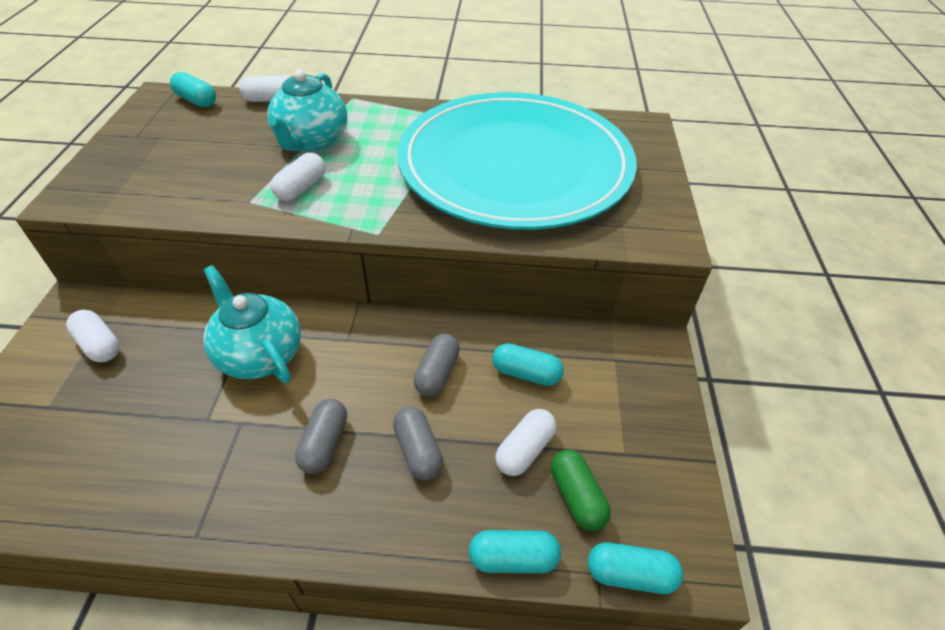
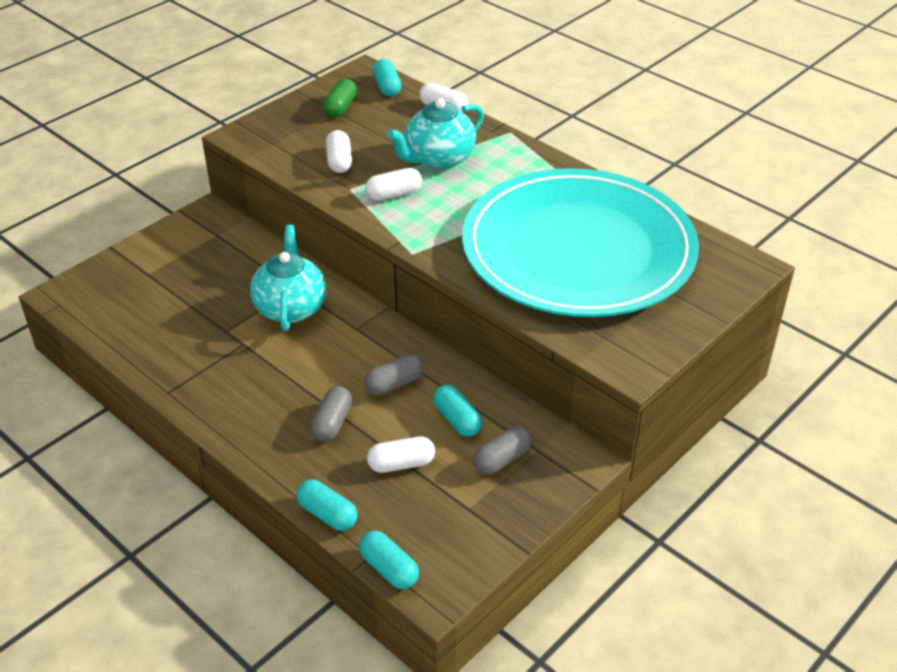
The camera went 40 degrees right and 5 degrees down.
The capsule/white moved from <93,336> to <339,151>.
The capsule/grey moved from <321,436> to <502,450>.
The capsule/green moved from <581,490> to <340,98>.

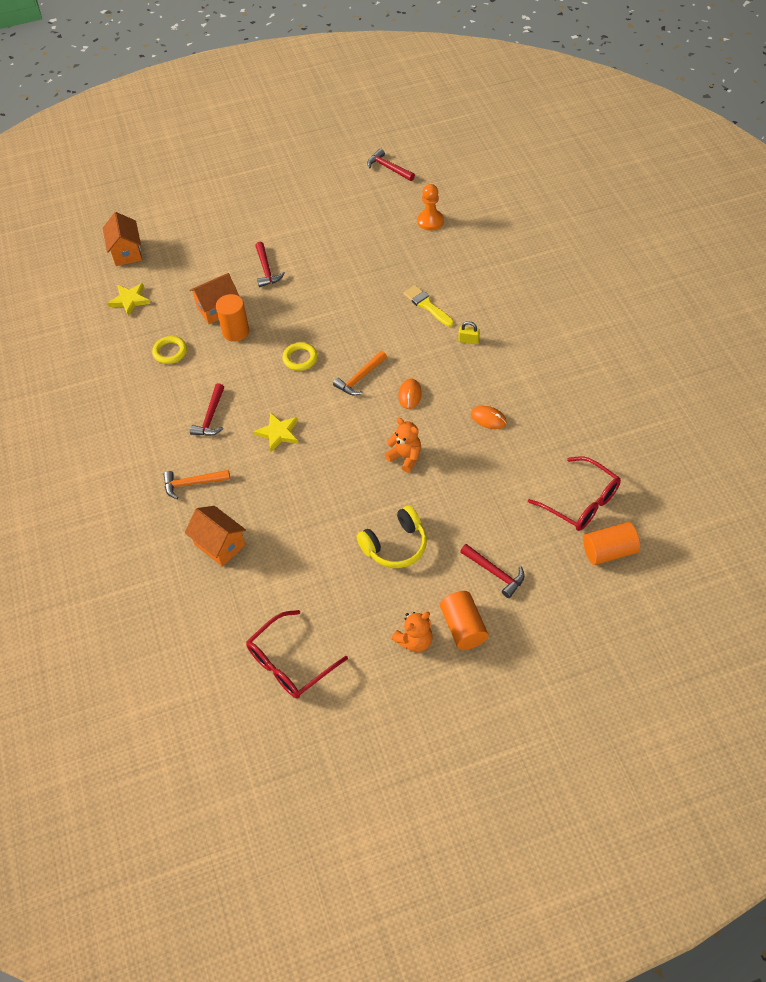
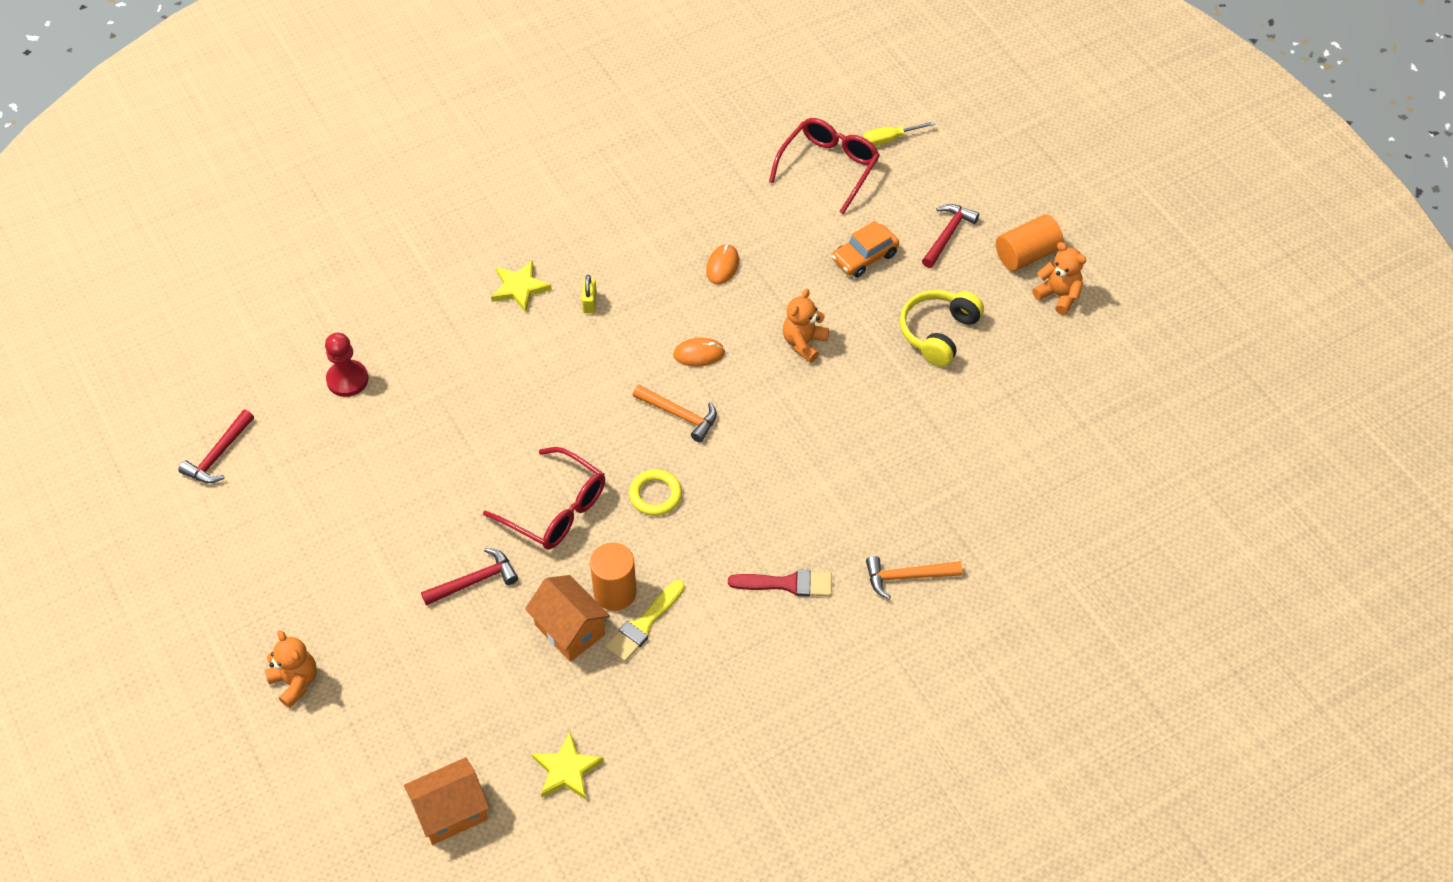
The camera went 105 degrees left and 0 degrees up.
The ring/yellow at <169,350> disappeared.
The hammer/orange at <196,484> turned 105 degrees clockwise.
The house/orange at <215,536> disappeared.
The hammer/red at <207,409> was replaced by the brush/red at <780,583>.
The glasses/red moved from <297,654> to <544,498>.
The star/yellow moved from <276,432> to <521,286>.
The headphones/yellow at <392,537> turned 105 degrees counterclockwise.
The brush/yellow moved from <428,306> to <645,621>.
The pawn/orange at <431,207> became the pawn/red at <347,365>.
The cylinder/orange at <611,543> was replaced by the screwdriver/yellow at <899,133>.
The teddy bear/orange at <291,669> appeared.
The car/orange at <865,249> appeared.

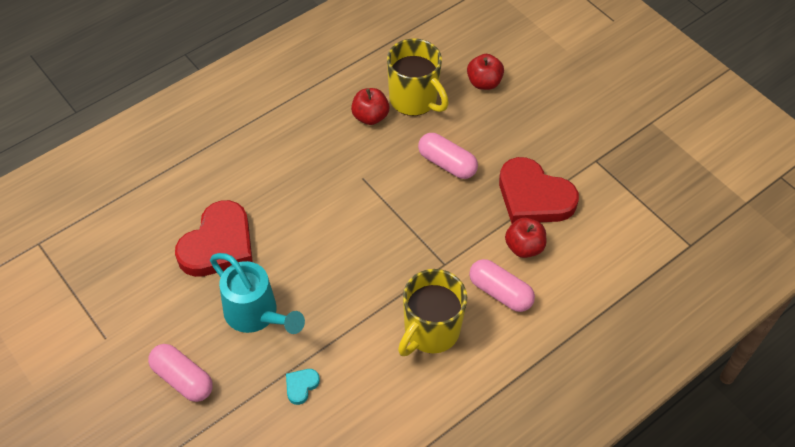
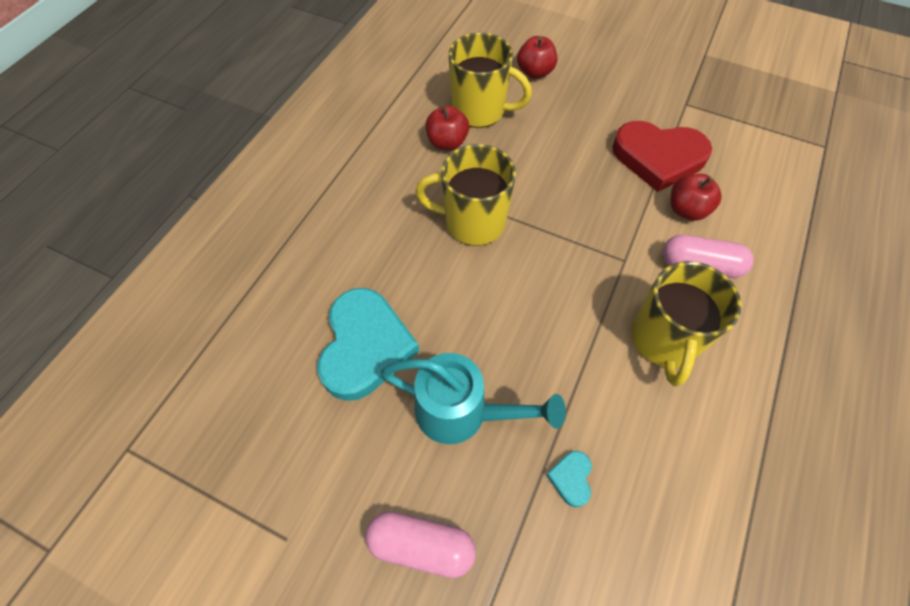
The camera went 25 degrees left and 5 degrees up.
The heart/red at <214,238> became the heart/turquoise at <368,344>.
The capsule/pink at <448,156> disappeared.
The mug/yellow at <465,195> appeared.

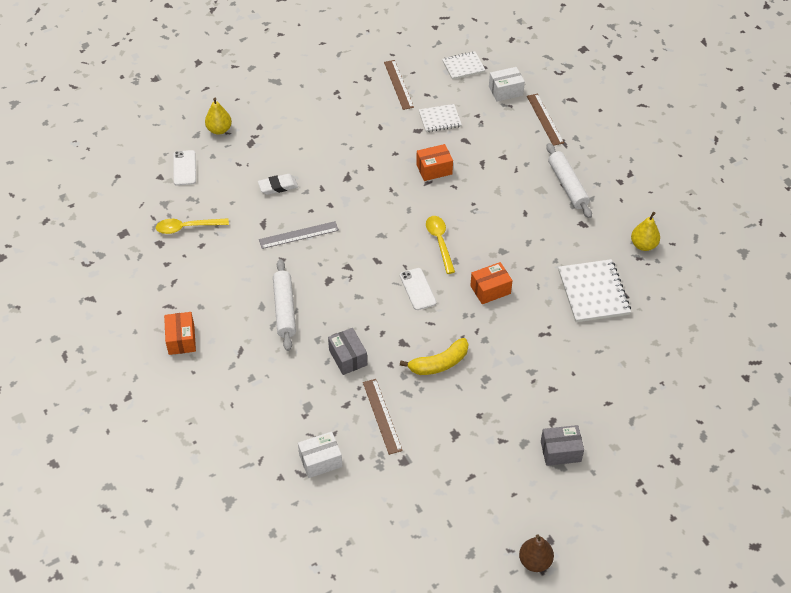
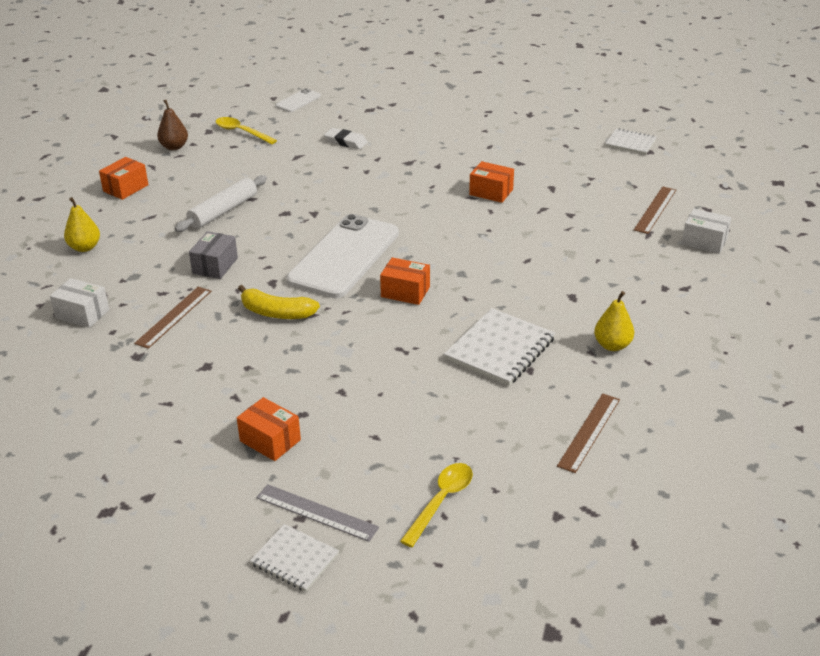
The camera went 45 degrees right and 15 degrees down.
The pear/yellow moved from <218,116> to <82,224>.
The ruler/grey moved from <299,235> to <317,513>.
The ruler/brown moved from <399,85> to <588,433>.
The phone/white at <418,289> changed to 2.26 times the size.
The notebook/white moved from <440,118> to <294,558>.
The spoon/yellow moved from <440,245> to <436,505>.
The box/white moved from <507,84> to <706,231>.
The pear/brown moved from <536,553> to <172,125>.
The box/grey at <562,445> became the box/orange at <269,429>.
The rolling pin/white at <569,180> disappeared.

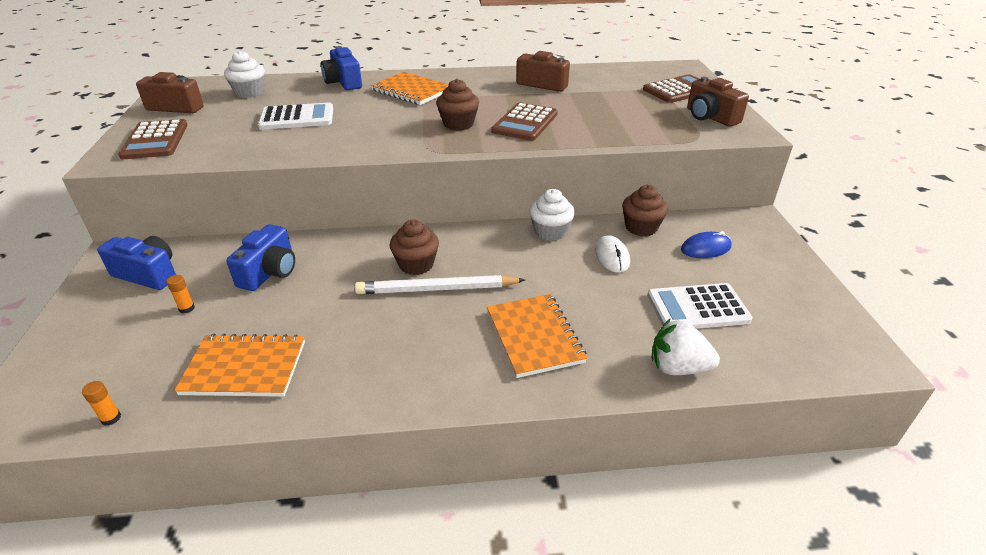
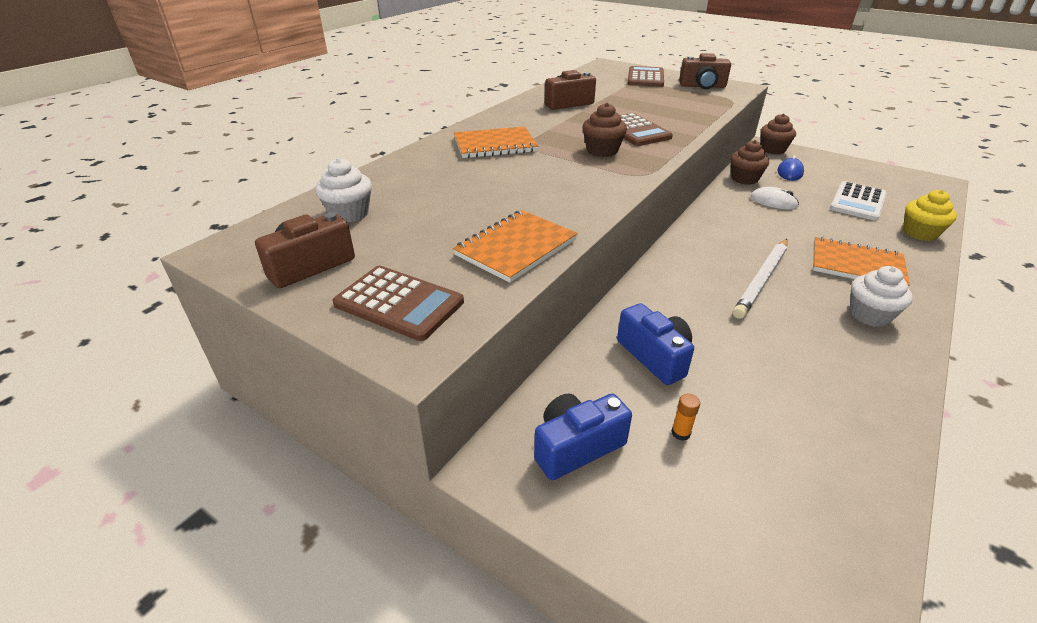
The camera went 50 degrees left and 0 degrees up.
The glue stick/orange at <101,403> disappeared.
The notebook/orange moved from <239,365> to <515,246>.
The calculator/white at <295,116> disappeared.
The camera/blue at <341,68> disappeared.
The cupcake/brown moved from <414,247> to <778,134>.
The cupcake/white moved from <552,215> to <881,296>.
The strawberry/white at <686,346> was replaced by the cupcake/yellow at <930,215>.

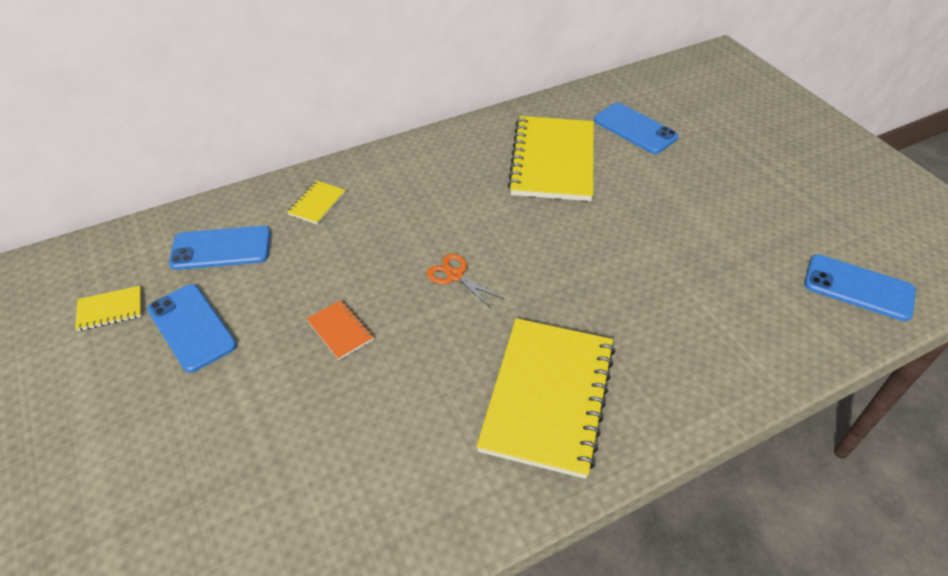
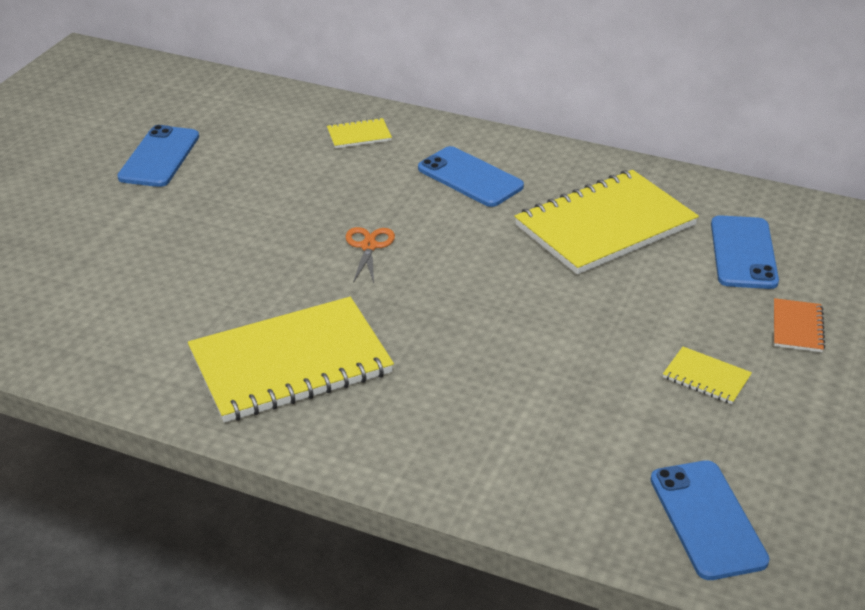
The camera went 50 degrees right and 10 degrees down.
The notebook/yellow moved from <108,308> to <707,375>.
The phone/blue moved from <220,248> to <471,176>.
The notebook/orange moved from <340,330> to <799,325>.

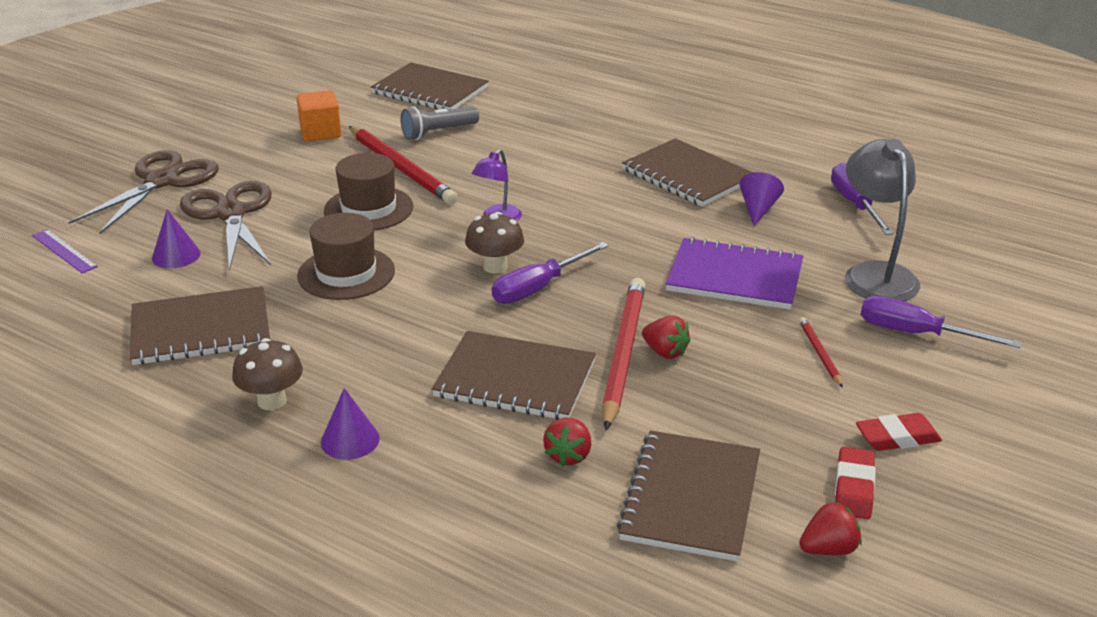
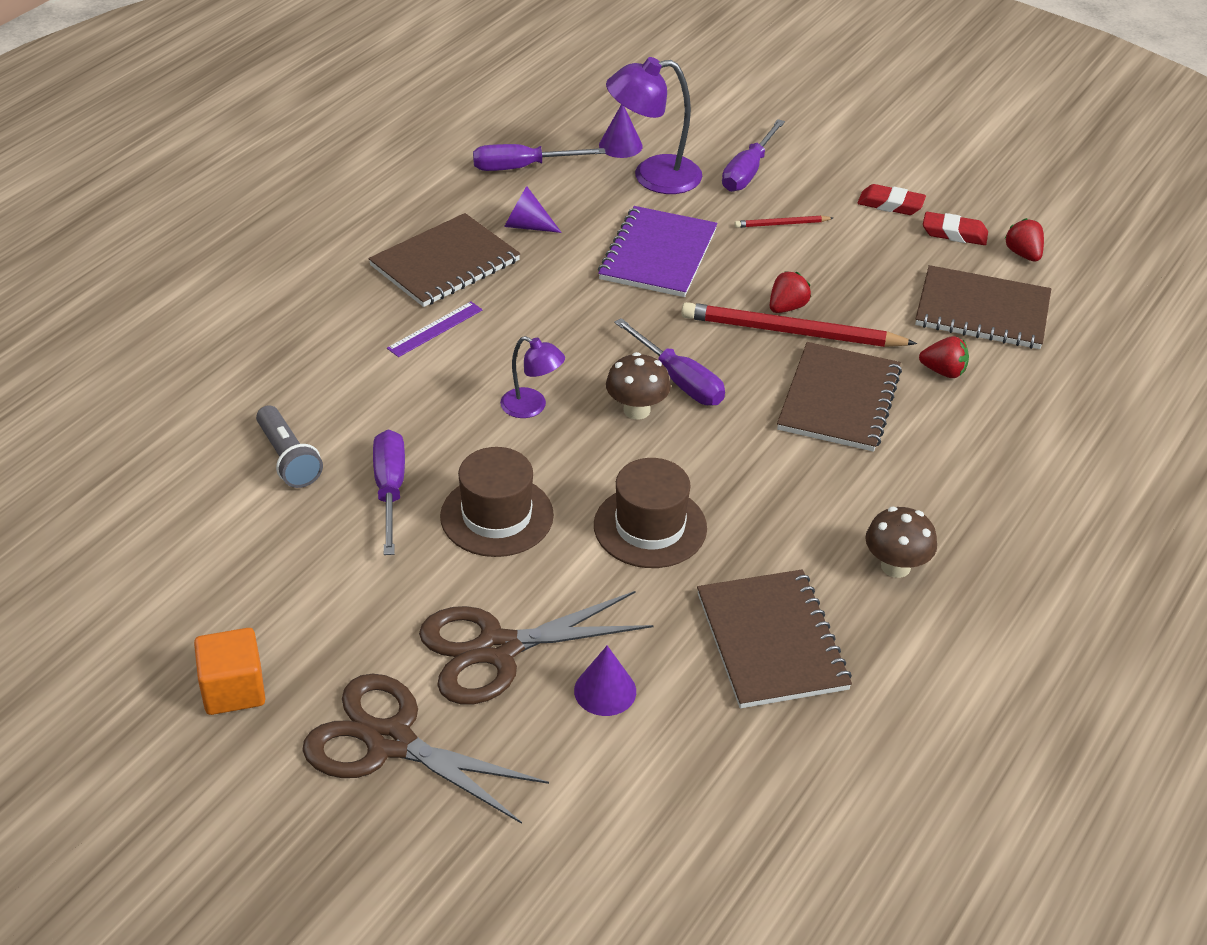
The camera went 90 degrees left and 10 degrees up.
The ruler/purple moved from <65,251> to <435,329>.
The cube/orange moved from <319,116> to <229,671>.
The cone/purple moved from <350,424> to <621,131>.
The pencil/red at <403,165> was replaced by the screwdriver/purple at <389,492>.
The notebook/brown at <430,86> disappeared.
The lamp/grey at <882,220> became the lamp/purple at <654,125>.
The eraser/red at <899,432> turned 60 degrees counterclockwise.

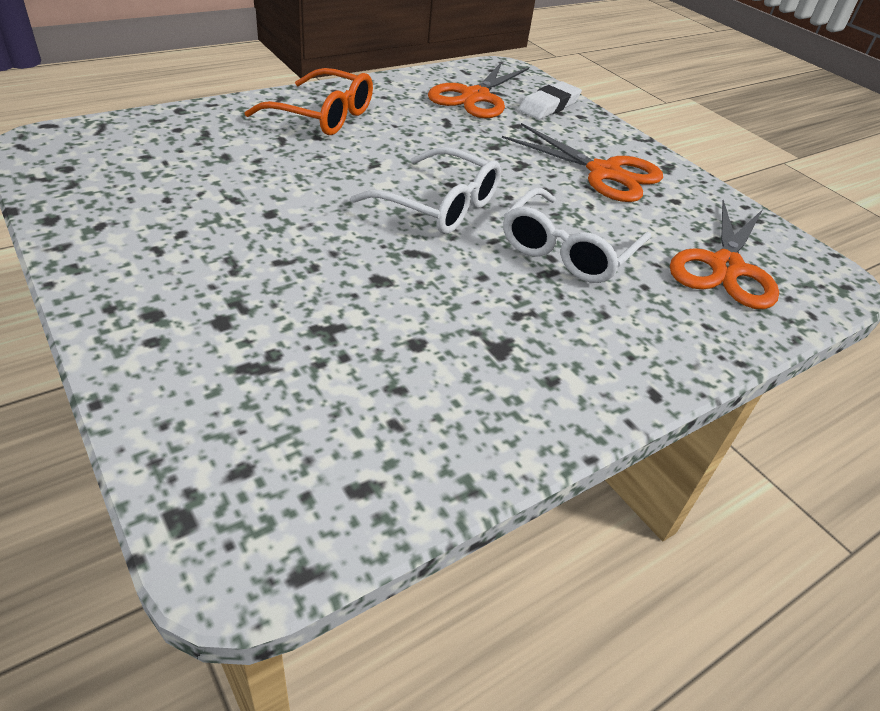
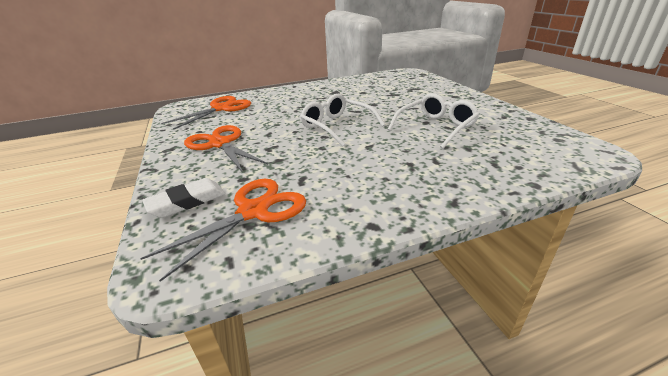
The camera went 160 degrees left and 10 degrees down.
The glasses/orange at <309,101> disappeared.
The glasses/white moved from <577,235> to <434,121>.

